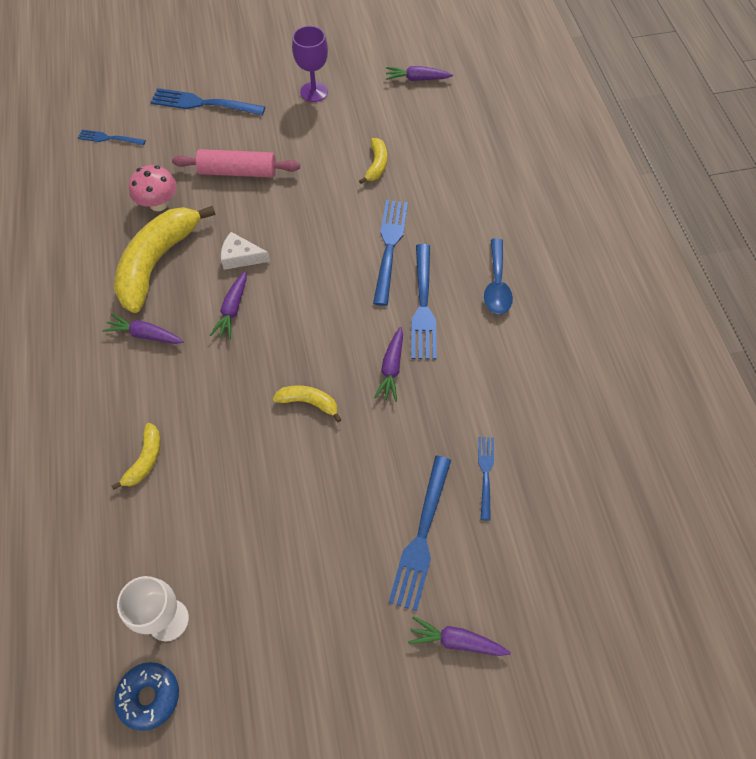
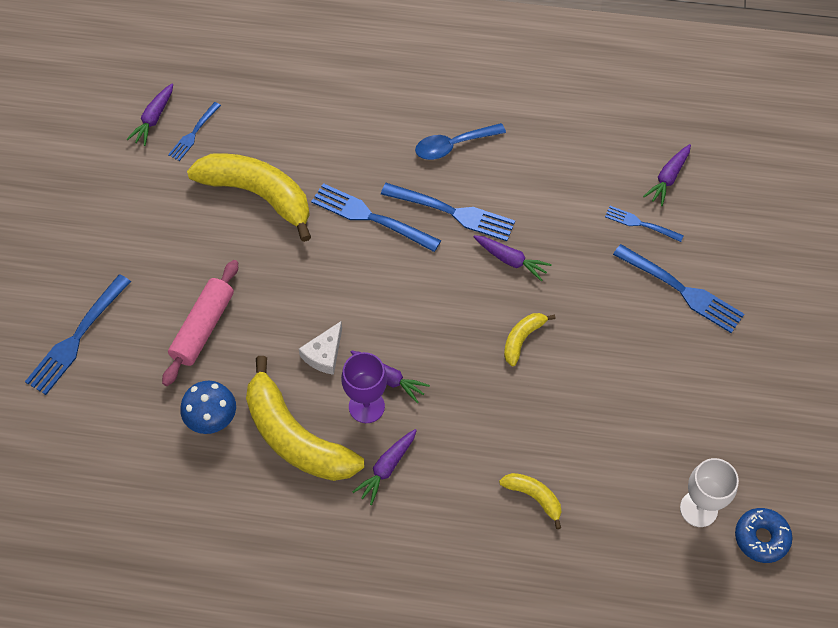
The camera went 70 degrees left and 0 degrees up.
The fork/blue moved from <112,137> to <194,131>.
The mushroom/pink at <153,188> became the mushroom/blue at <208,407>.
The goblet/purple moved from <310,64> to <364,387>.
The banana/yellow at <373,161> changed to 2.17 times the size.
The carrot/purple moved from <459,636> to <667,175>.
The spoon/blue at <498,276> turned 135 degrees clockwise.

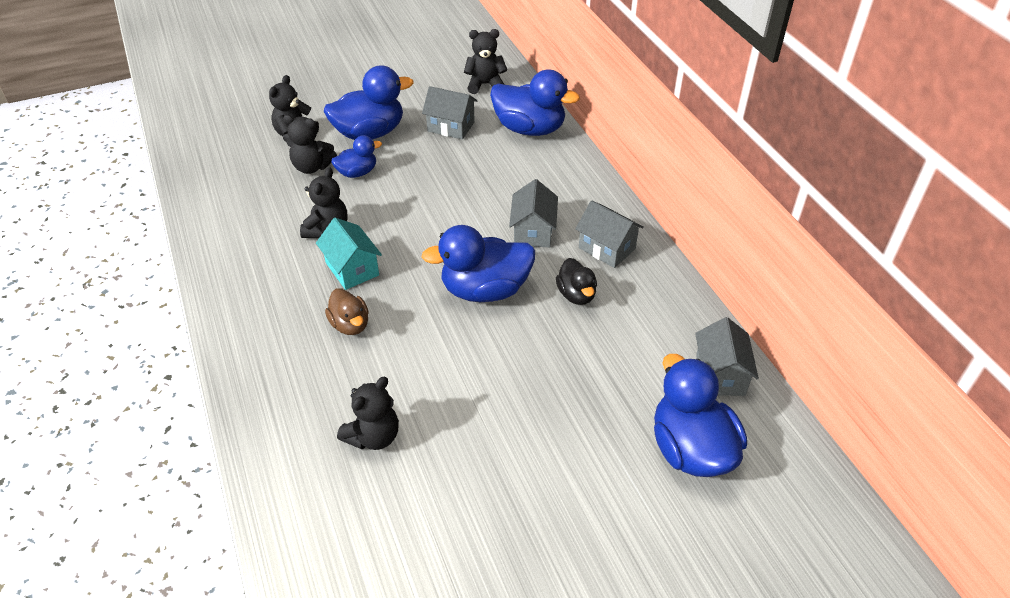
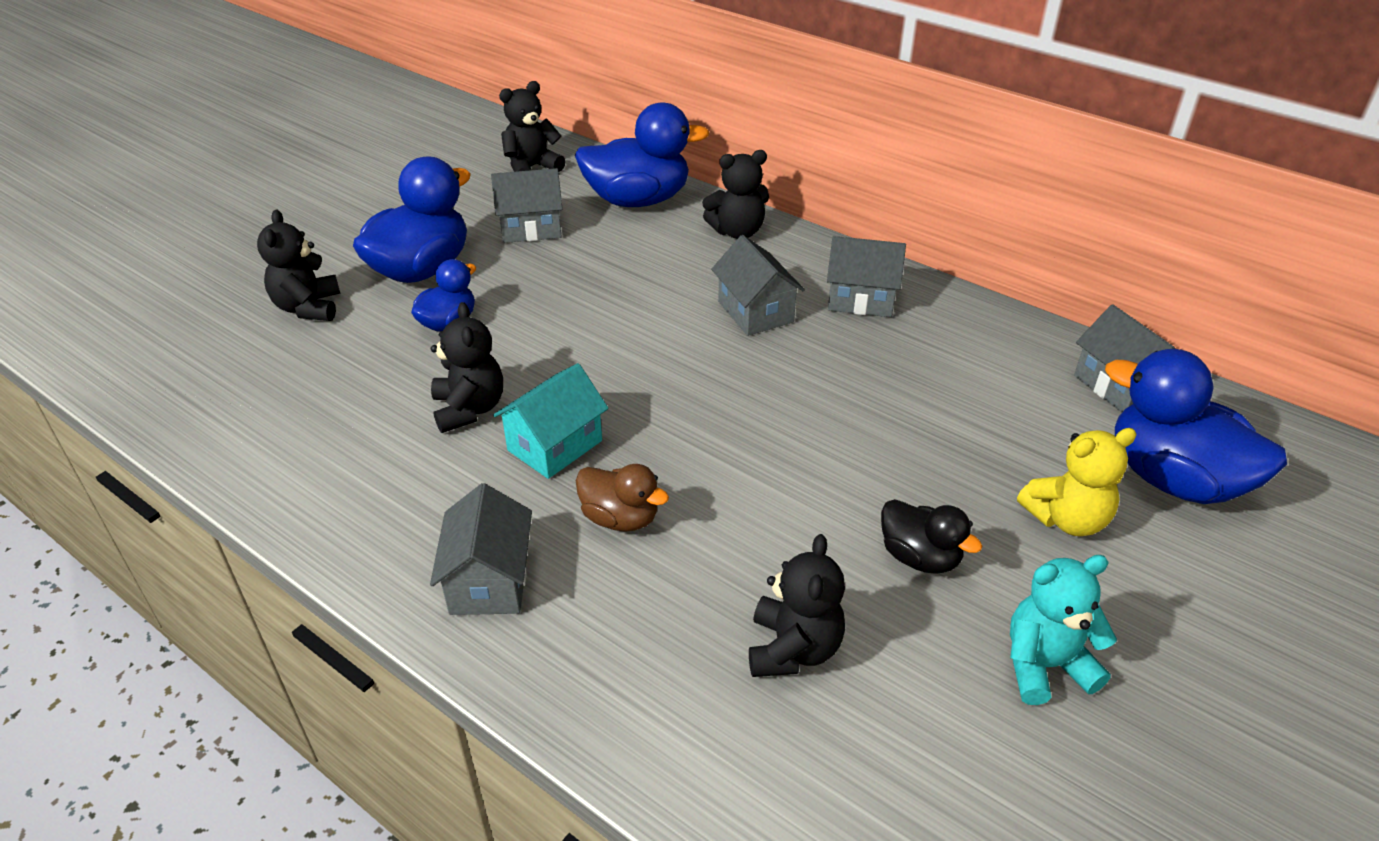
The camera went 30 degrees left and 5 degrees down.
The teddy bear/black moved from <310,144> to <735,194>.
The house/turquoise at <349,254> turned 75 degrees counterclockwise.
The duck/blue at <478,263> disappeared.
The duck/black moved from <576,281> to <931,536>.
The house/grey at <481,549> appeared.
The teddy bear/turquoise at <1063,630> appeared.
The teddy bear/yellow at <1077,482> appeared.

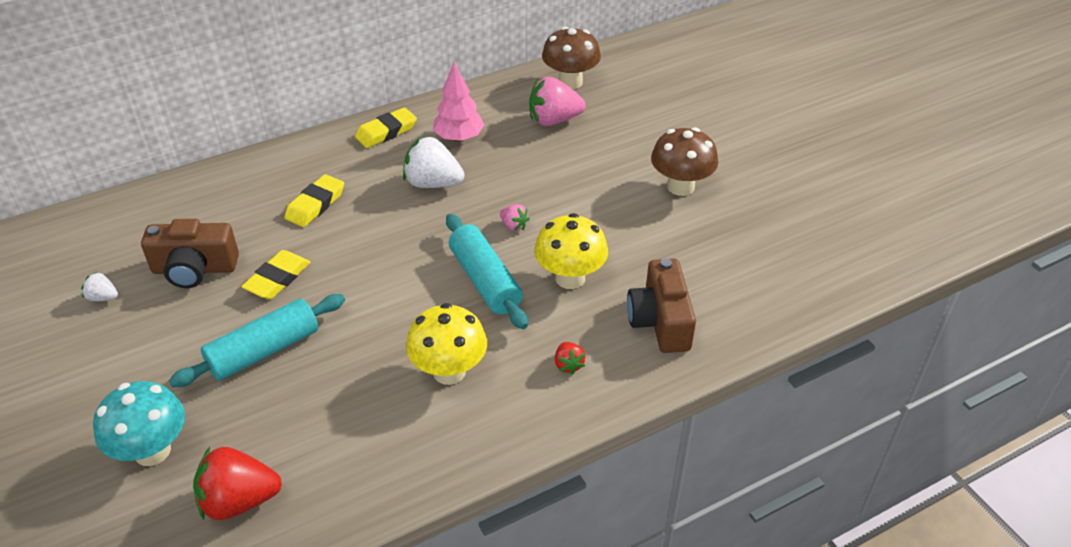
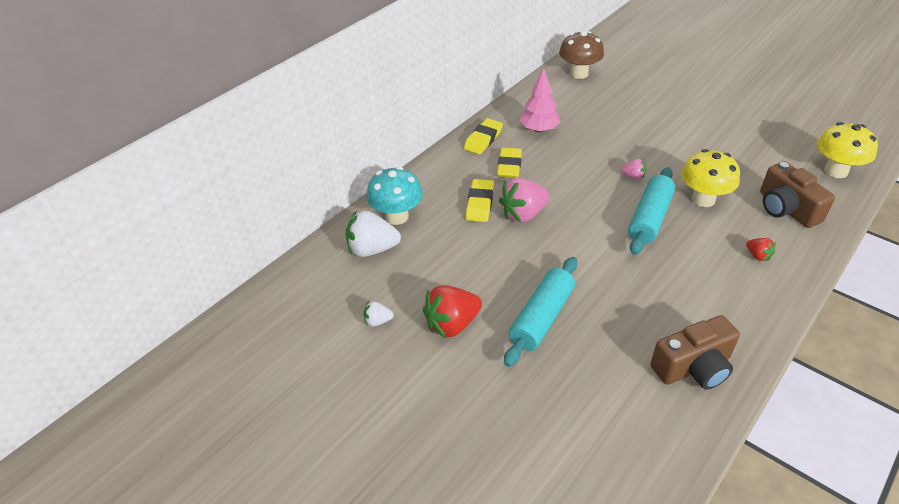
The camera went 20 degrees left and 0 degrees up.
The mushroom/turquoise moved from <139,423> to <394,196>.
The camera/brown moved from <190,253> to <695,352>.
The strawberry/red moved from <237,483> to <452,311>.
The eraser/yellow moved from <276,274> to <509,163>.
The strawberry/white moved from <433,162> to <373,234>.
The mushroom/yellow moved from <446,344> to <847,150>.
The rolling pin/turquoise at <487,271> turned 75 degrees clockwise.
The strawberry/pink moved from <557,101> to <524,200>.
The mushroom/brown at <684,161> disappeared.

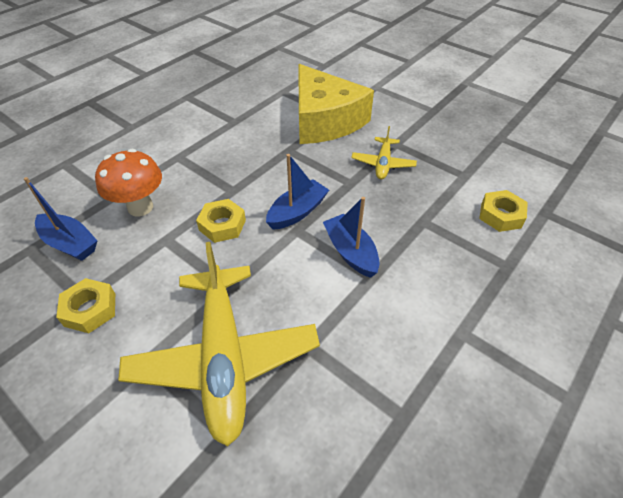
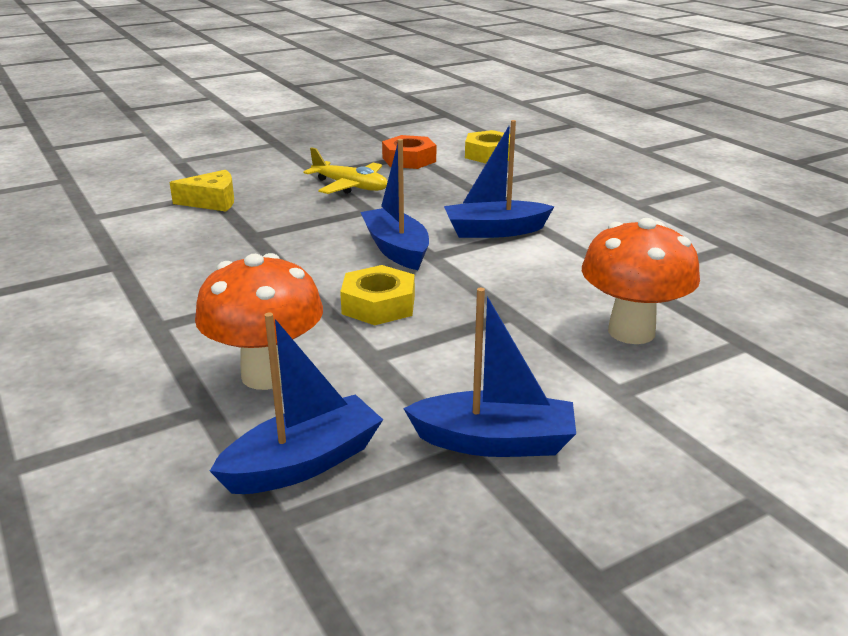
The camera went 70 degrees left and 20 degrees down.
The nut/yellow at <85,305> was replaced by the boat/blue at <489,372>.
The plane/yellow at <219,344> was replaced by the mushroom/orange at <641,281>.
The cheese/yellow at <336,104> changed to 0.41 times the size.
The nut/orange at <409,152> appeared.

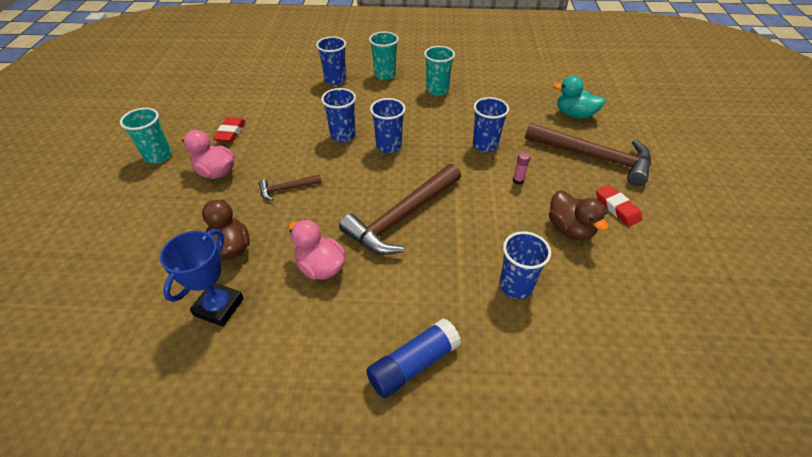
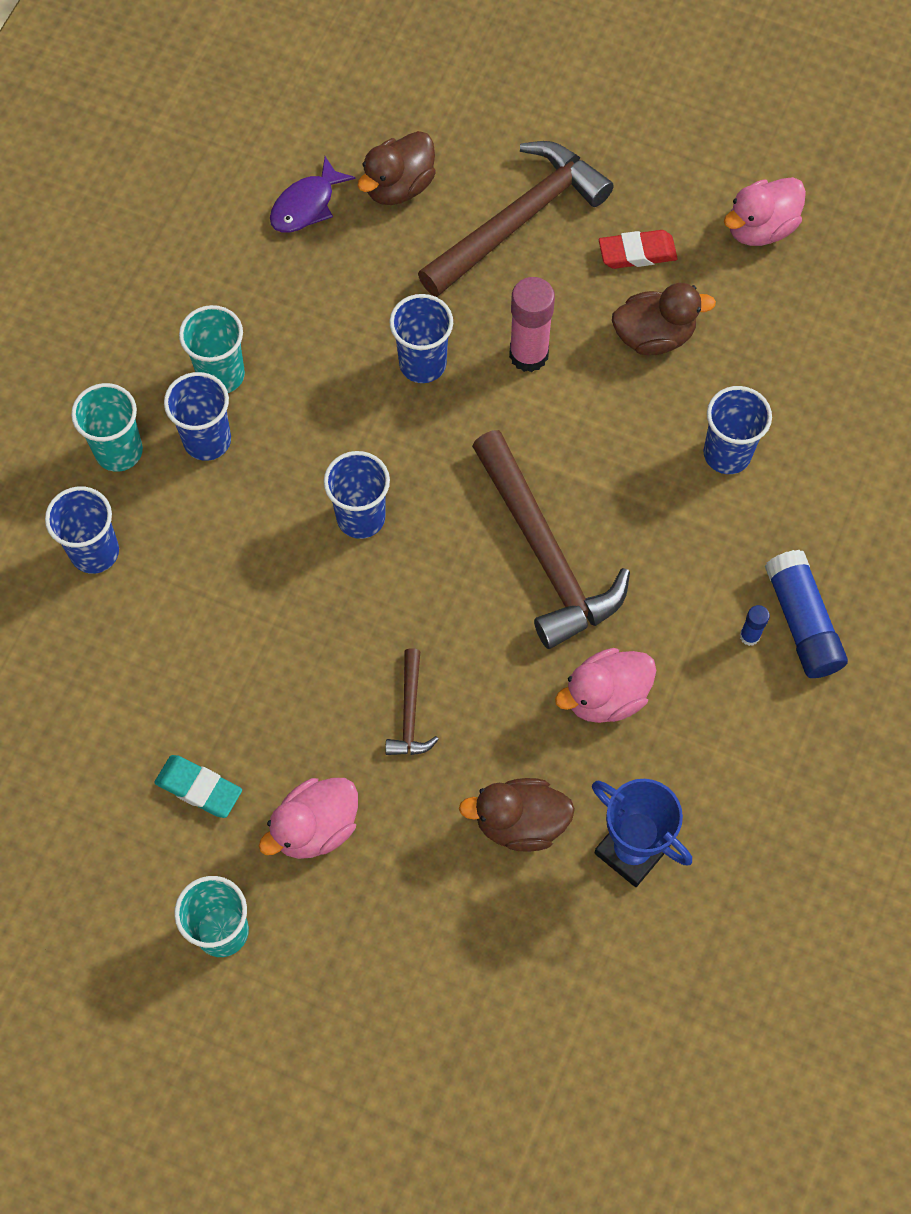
The camera went 70 degrees left and 20 degrees up.
The eraser/red at <229,129> became the eraser/turquoise at <198,786>.
The cup/blue moved from <338,115> to <197,416>.
The glue stick/pink at <521,168> changed to 2.06 times the size.
The duck/turquoise at <579,97> became the duck/brown at <397,168>.
The fish/purple at <313,194> appeared.
The duck/pink at <765,211> appeared.
The glue stick/blue at <755,625> appeared.

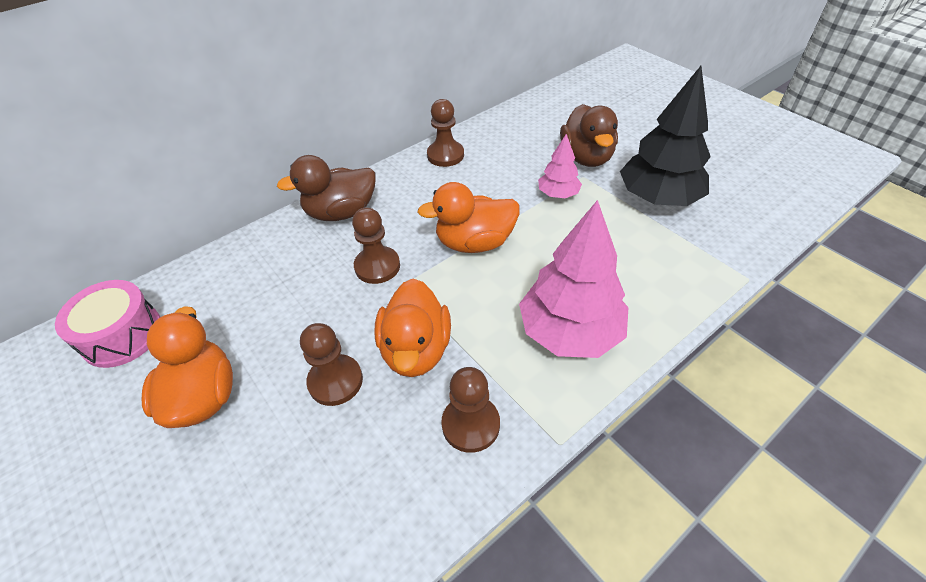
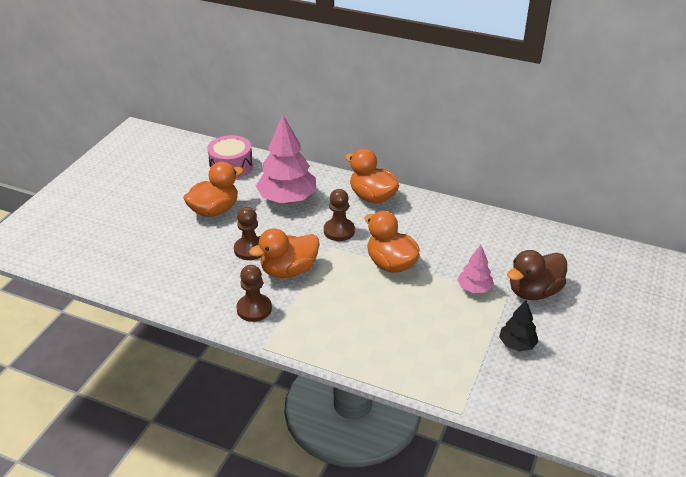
The camera went 60 degrees right and 10 degrees down.
The duck/brown at <326,188> became the duck/orange at <372,175>.
The pawn/brown at <445,133> disappeared.
The tree/pink moved from <574,279> to <286,159>.
The tree/black at <665,136> changed to 0.52 times the size.

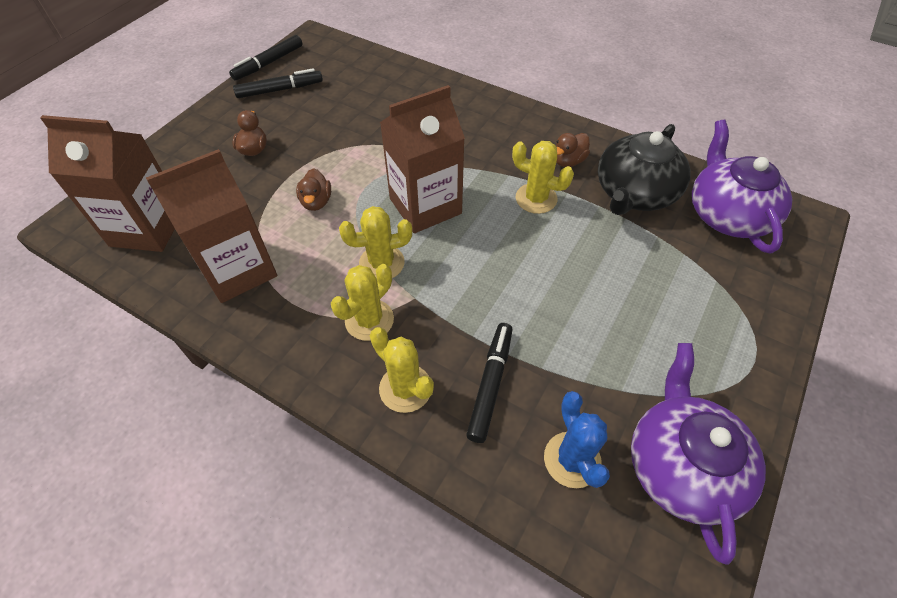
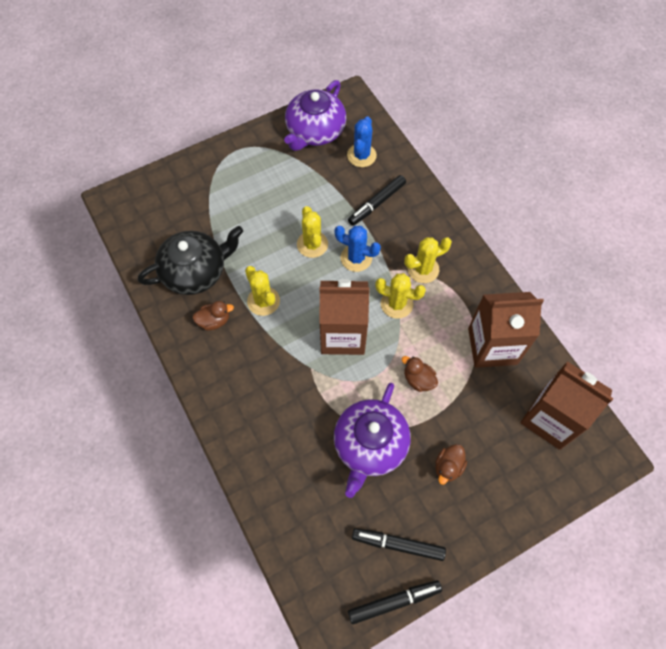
The camera went 150 degrees left and 10 degrees up.
The duck/brown at <313,189> turned 75 degrees counterclockwise.
The cactus/yellow moved from <402,370> to <312,232>.
The teapot/purple moved from <742,186> to <372,440>.
The cactus/blue at <358,249> appeared.

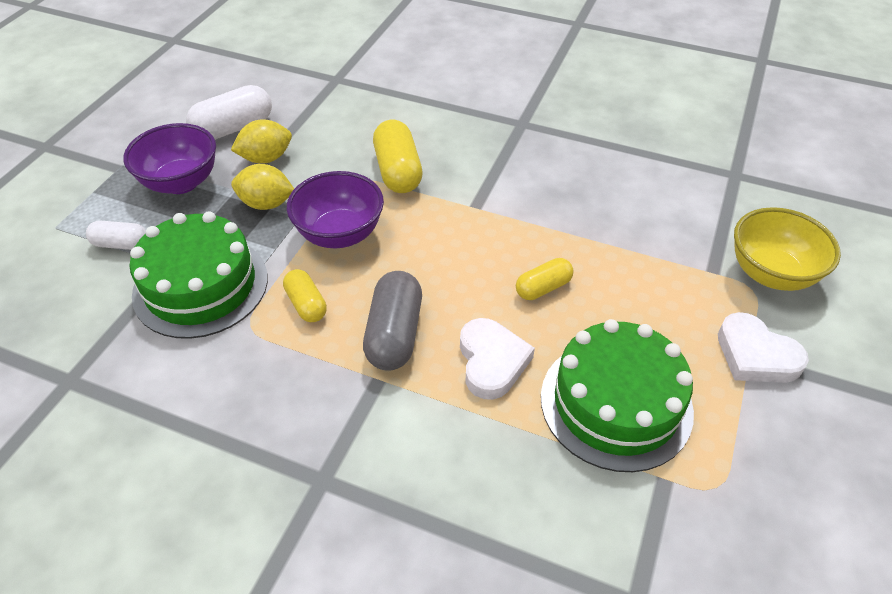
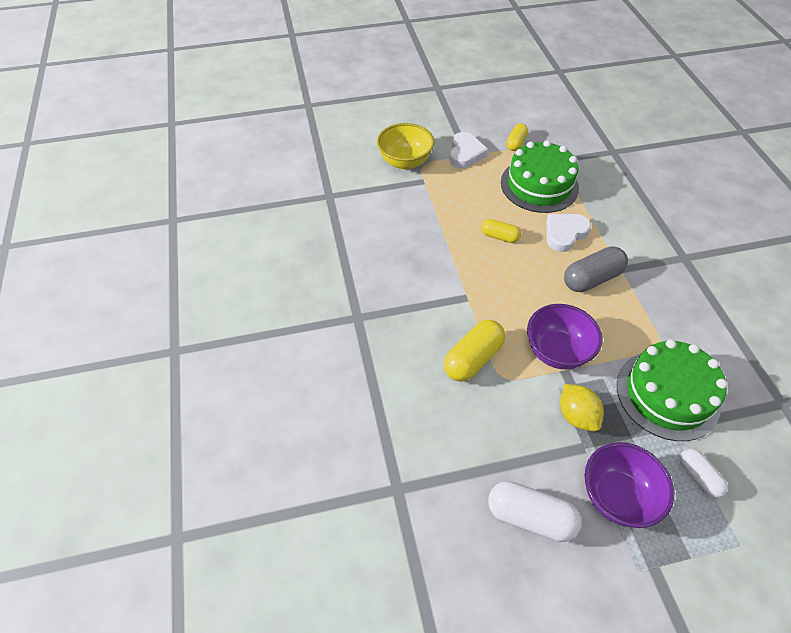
The camera went 125 degrees left and 5 degrees up.
The lemon/yellow at <261,141> disappeared.
The capsule/yellow moved from <305,295> to <517,137>.

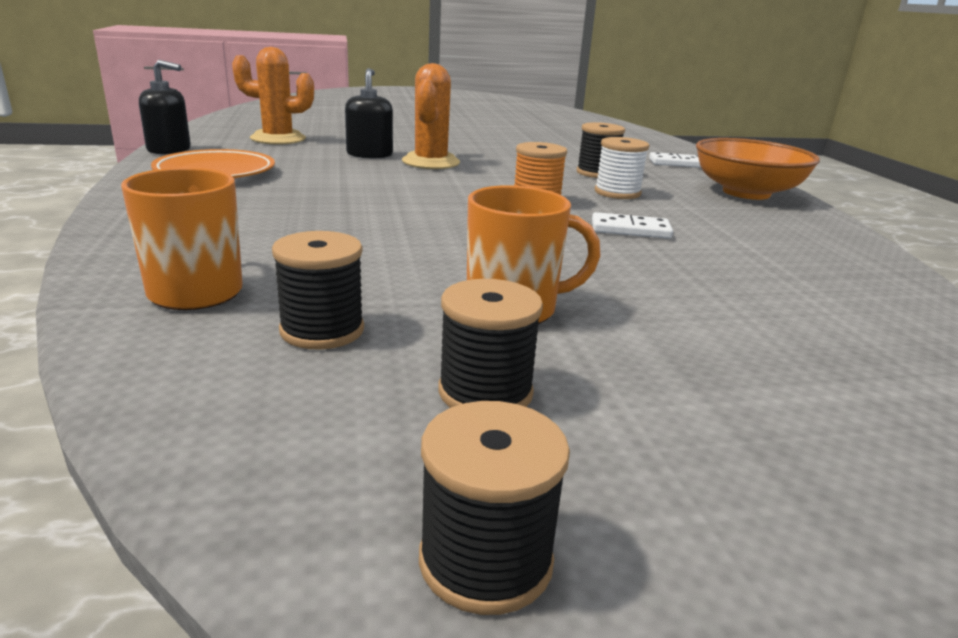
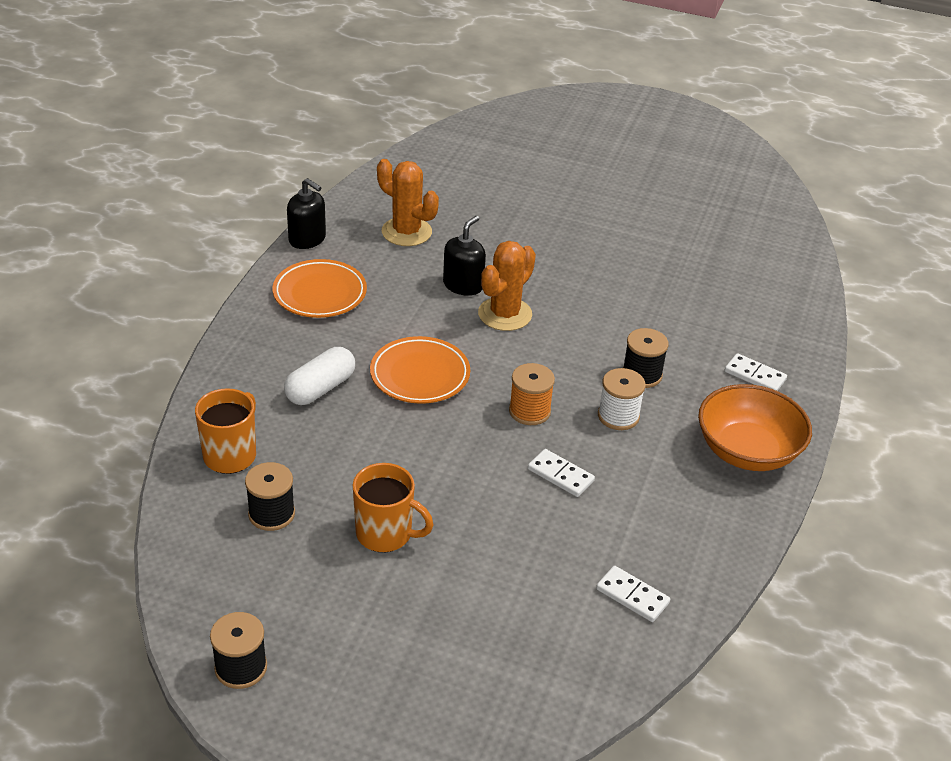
The camera went 30 degrees right and 15 degrees up.
The spool/black at <490,343> disappeared.
The capsule/white at <319,376> appeared.
The plate/orange at <420,370> appeared.
The domino/white at <633,594> appeared.

